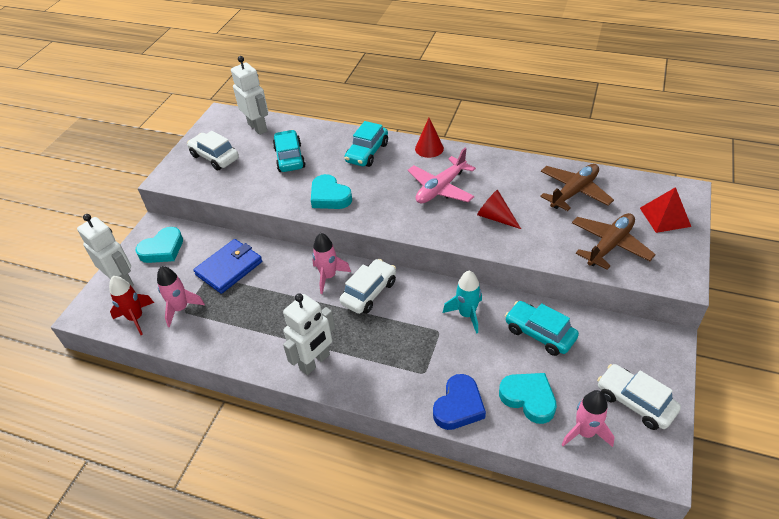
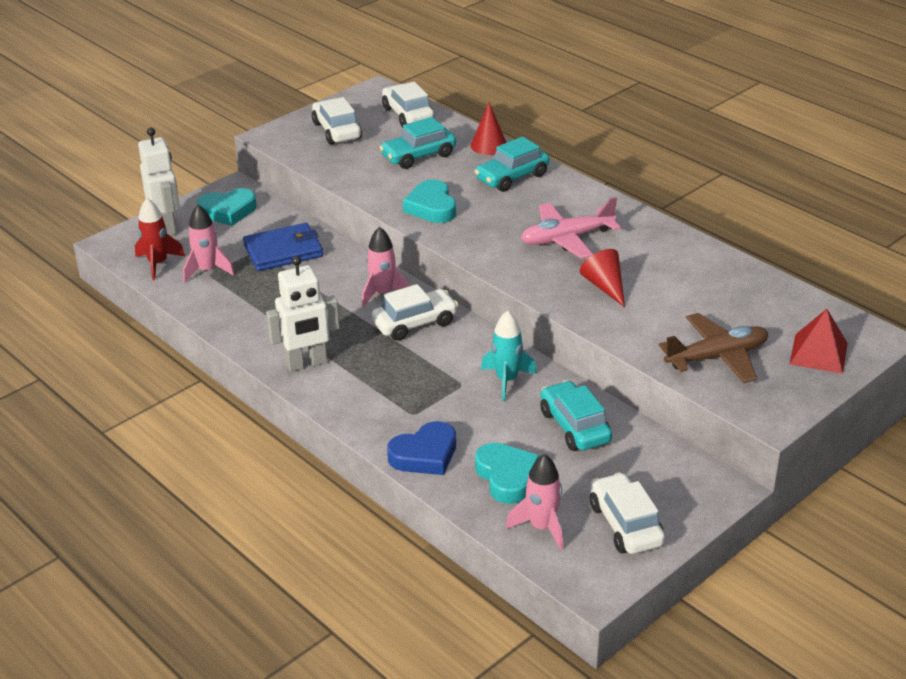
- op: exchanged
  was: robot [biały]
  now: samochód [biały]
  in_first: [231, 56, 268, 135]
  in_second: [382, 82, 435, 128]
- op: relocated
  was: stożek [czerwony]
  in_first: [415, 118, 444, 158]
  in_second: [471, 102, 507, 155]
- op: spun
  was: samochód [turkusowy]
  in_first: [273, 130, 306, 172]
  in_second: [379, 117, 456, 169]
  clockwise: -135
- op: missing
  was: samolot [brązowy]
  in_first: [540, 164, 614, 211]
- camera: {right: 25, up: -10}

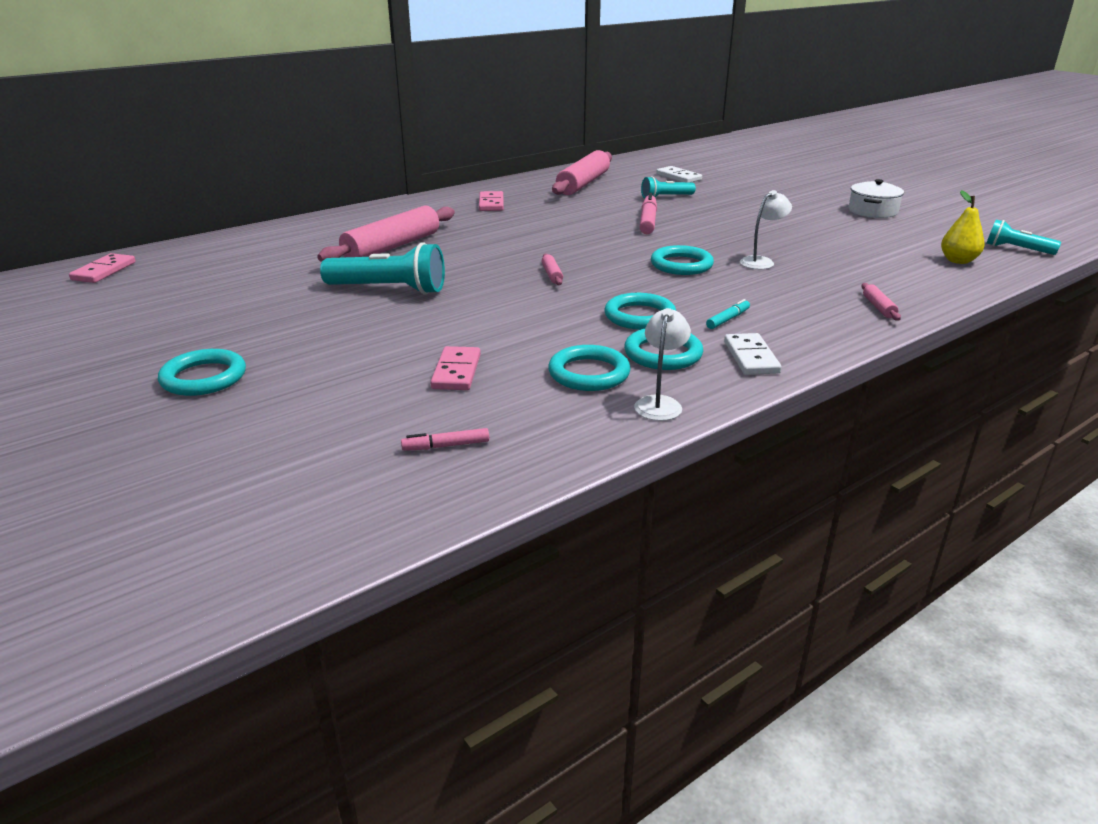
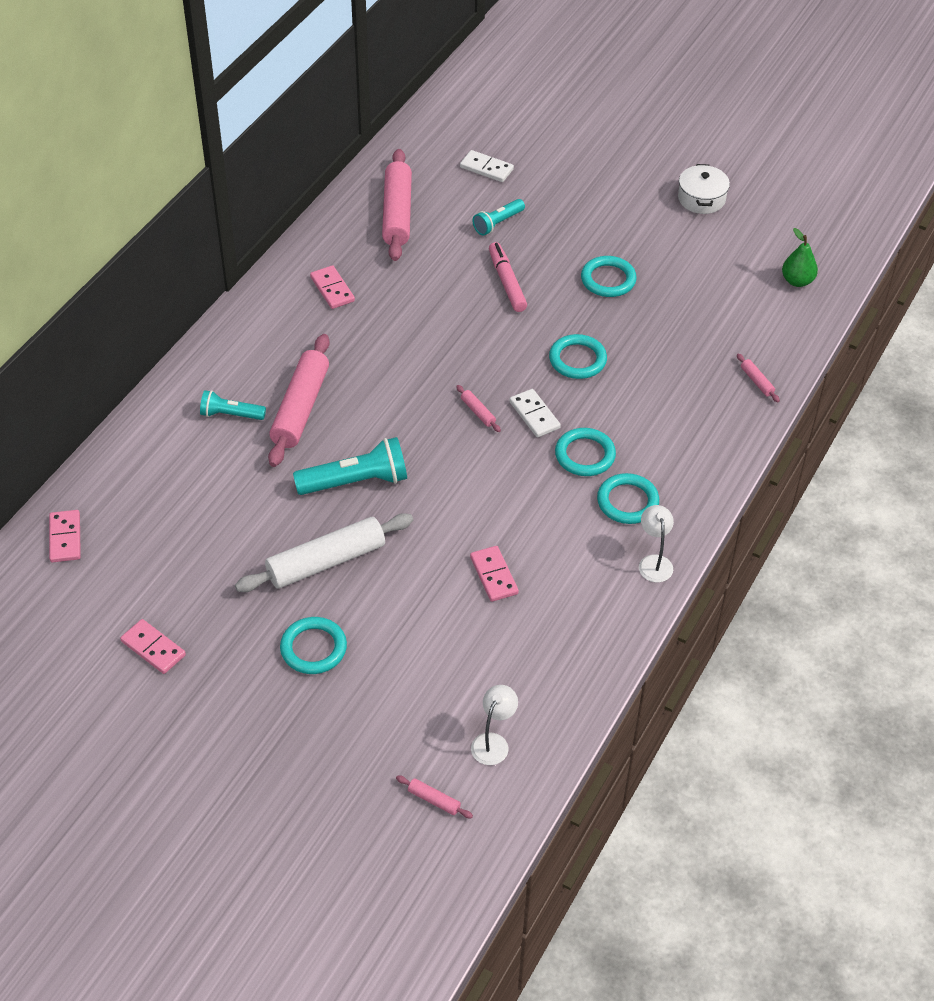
- op: relocated
  was: lampka [biały]
  in_first: [740, 190, 792, 269]
  in_second: [471, 685, 518, 765]
- op: colour
  was: gruszka [żółty]
  now: gruszka [zielony]
  in_first: [941, 190, 985, 264]
  in_second: [782, 228, 818, 287]
- op: relocated
  was: latarka [turkusowy]
  in_first: [986, 219, 1061, 255]
  in_second: [200, 390, 266, 420]
- op: missing
  was: flamaster [turkusowy]
  in_first: [706, 299, 750, 329]
- op: relocated
  was: kostka domina [biały]
  in_first: [724, 333, 782, 375]
  in_second: [509, 389, 561, 437]
- op: relocated
  was: pierścień [turkusowy]
  in_first: [548, 345, 630, 391]
  in_second: [581, 256, 637, 297]
- op: missing
  was: flamaster [różowy]
  in_first: [401, 428, 489, 451]
- op: appeared
  now: wałek do ciasta [biały]
  in_second: [235, 513, 413, 592]
- op: appeared
  now: kostka domina [różowy]
  in_second: [120, 619, 186, 674]
- op: appeared
  now: wałek do ciasta [różowy]
  in_second: [396, 775, 473, 818]
- camera: {right: -25, up: 20}

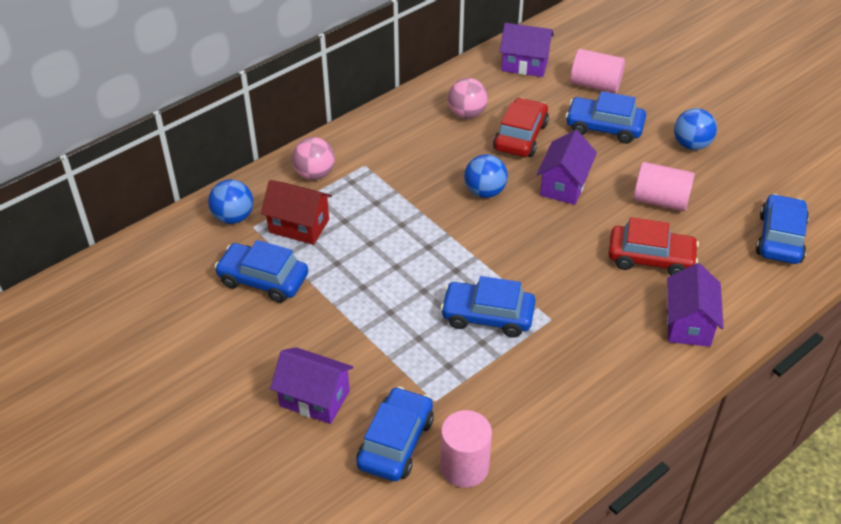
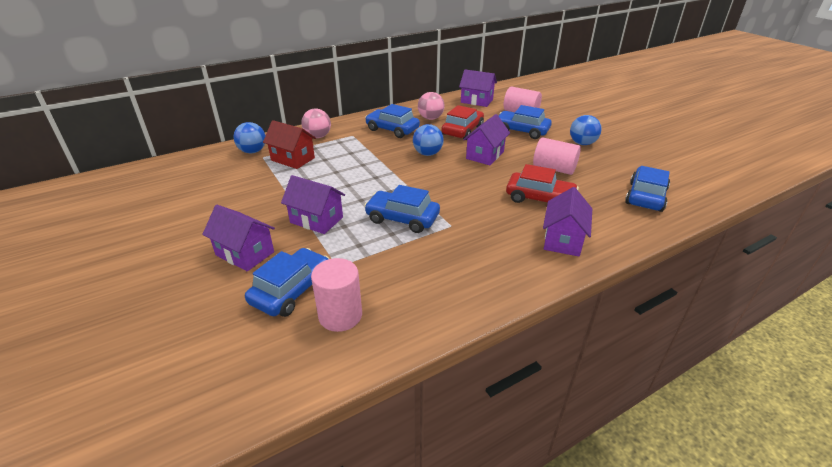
- op: relocated
  was: samochód [niebieski]
  in_first: [215, 240, 308, 303]
  in_second: [365, 104, 420, 138]
- op: appeared
  now: domek [fioletowy]
  in_second: [281, 175, 345, 234]
- camera: {right: 10, up: -10}

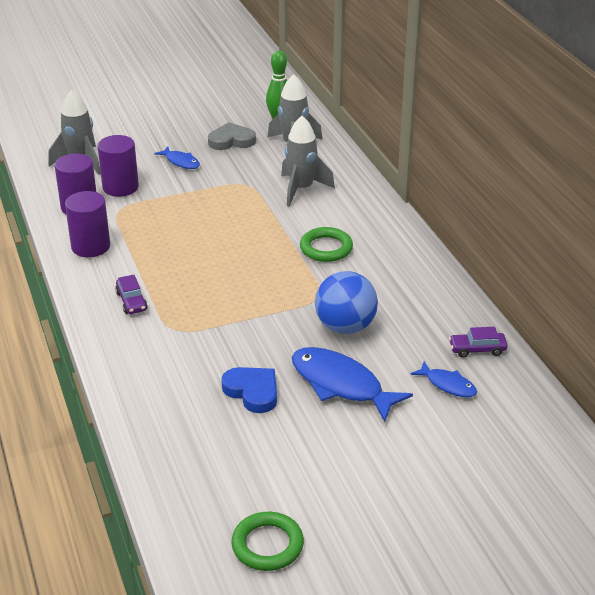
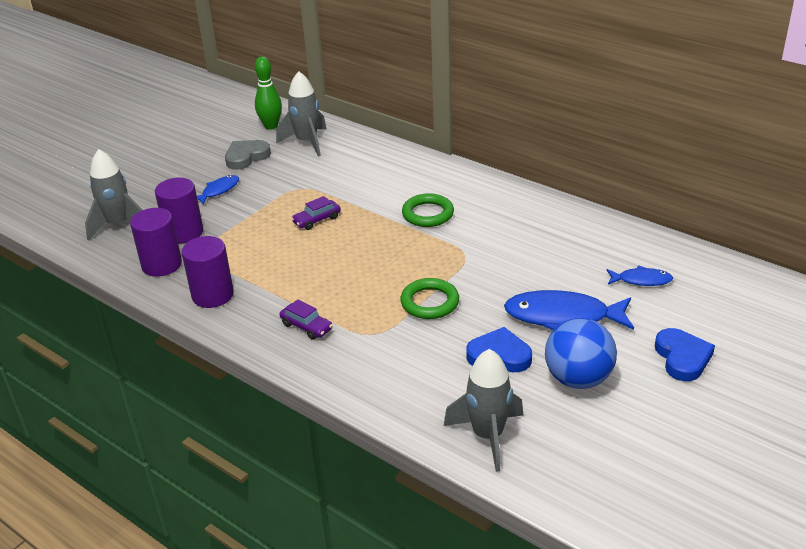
- op: relocated
  was: rakieta [szary]
  in_first: [281, 116, 335, 206]
  in_second: [444, 349, 523, 472]
- op: spun
  was: ryba [niebieski]
  in_first: [154, 147, 200, 169]
  in_second: [197, 175, 239, 205]
  clockwise: -60
- op: relocated
  was: piłka [niebieski]
  in_first: [315, 271, 378, 334]
  in_second: [545, 318, 617, 389]
- op: relocated
  was: samochód [fioletowy]
  in_first: [449, 327, 508, 358]
  in_second: [291, 196, 341, 230]
- op: relocated
  was: pierścień [zielony]
  in_first: [232, 512, 304, 571]
  in_second: [400, 278, 459, 319]
- op: appeared
  now: serce [niebieski]
  in_second: [655, 328, 715, 381]
- camera: {right: -30, up: 0}

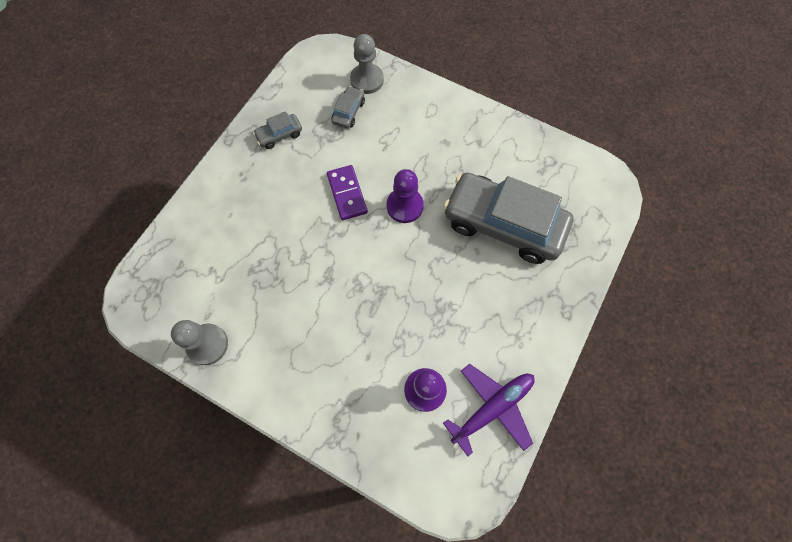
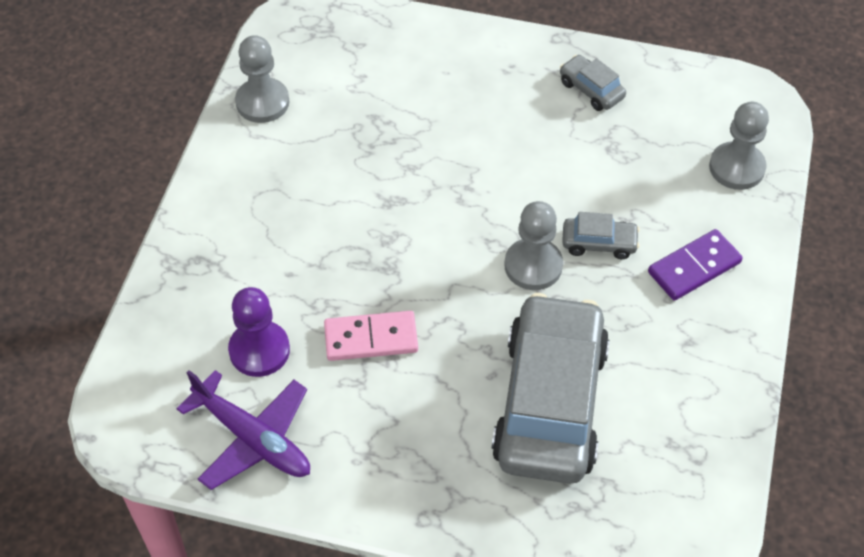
- op: relocated
  was: samochód [szary]
  in_first: [331, 86, 365, 128]
  in_second: [562, 212, 640, 259]
- op: relocated
  was: kostka domina [fioletowy]
  in_first: [327, 165, 368, 220]
  in_second: [648, 229, 743, 301]
- op: colour
  was: pionek [fioletowy]
  now: pionek [szary]
  in_first: [387, 169, 424, 223]
  in_second: [504, 201, 563, 290]
- op: appeared
  now: kostka domina [różowy]
  in_second: [324, 311, 418, 361]
- camera: {right: 75, up: -15}

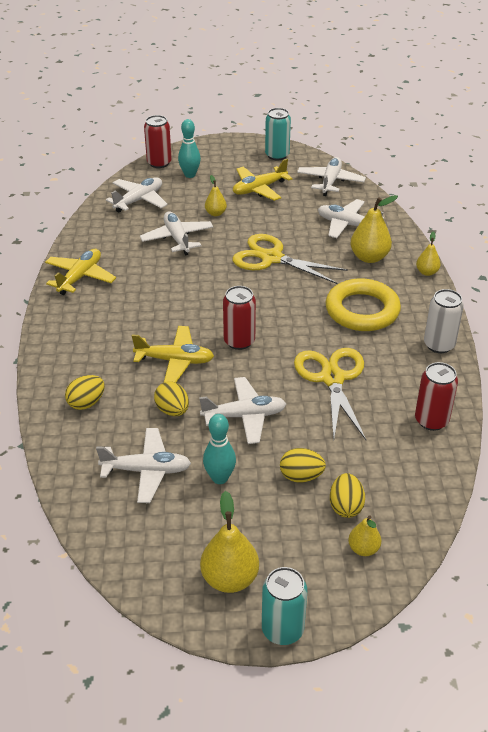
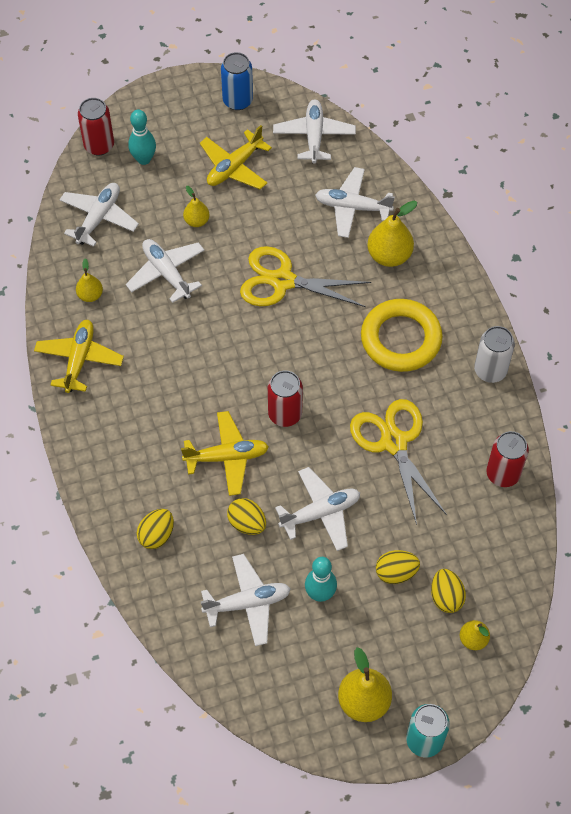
- op: colour
  was: puszka [turkusowy]
  now: puszka [niebieski]
  in_first: [265, 108, 291, 160]
  in_second: [221, 52, 253, 110]
- op: relocated
  was: gruszka [żółty]
  in_first: [416, 231, 441, 276]
  in_second: [76, 258, 103, 302]
- camera: {right: -15, up: 20}

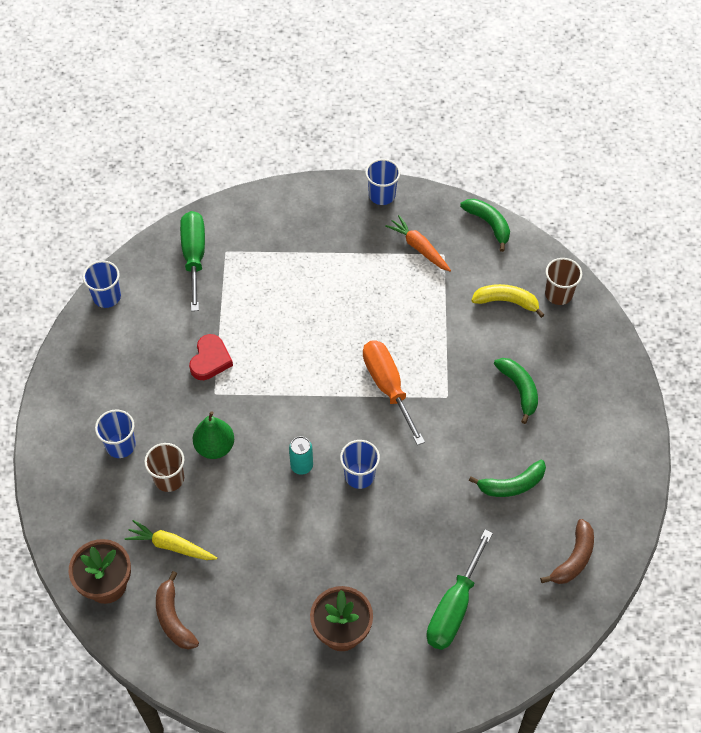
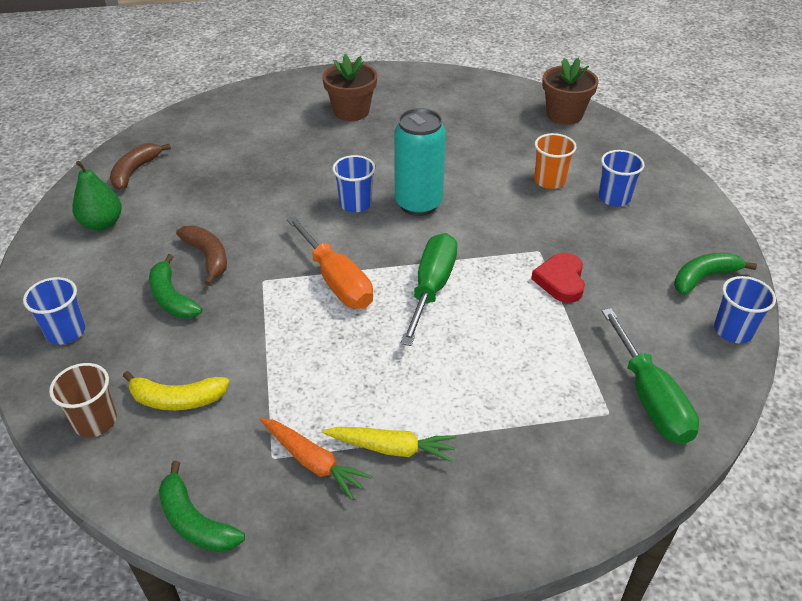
- op: relocated
  was: szklanka [niebieski]
  in_first: [365, 159, 400, 205]
  in_second: [23, 277, 85, 345]
- op: relocated
  was: gruszka [zielony]
  in_first: [193, 411, 234, 459]
  in_second: [72, 161, 122, 231]
- op: size
  was: puszka [turkusowy]
  in_first: [289, 436, 313, 475]
  in_second: [394, 108, 446, 216]
  ratio: 1.96
- op: colour
  was: szklanka [brązowy]
  now: szklanka [pomarańczowy]
  in_first: [144, 443, 184, 492]
  in_second: [534, 133, 576, 189]
- op: relocated
  was: banan [zielony]
  in_first: [469, 460, 546, 497]
  in_second: [674, 253, 757, 295]
- op: relocated
  was: marchewka [żółty]
  in_first: [125, 520, 217, 560]
  in_second: [322, 427, 457, 463]
- op: relocated
  was: śrubokręt [zielony]
  in_first: [426, 530, 493, 650]
  in_second: [401, 233, 458, 346]
- op: relocated
  was: banan [brązowy]
  in_first: [156, 571, 199, 650]
  in_second: [176, 225, 227, 286]
- camera: {right: 170, up: -15}

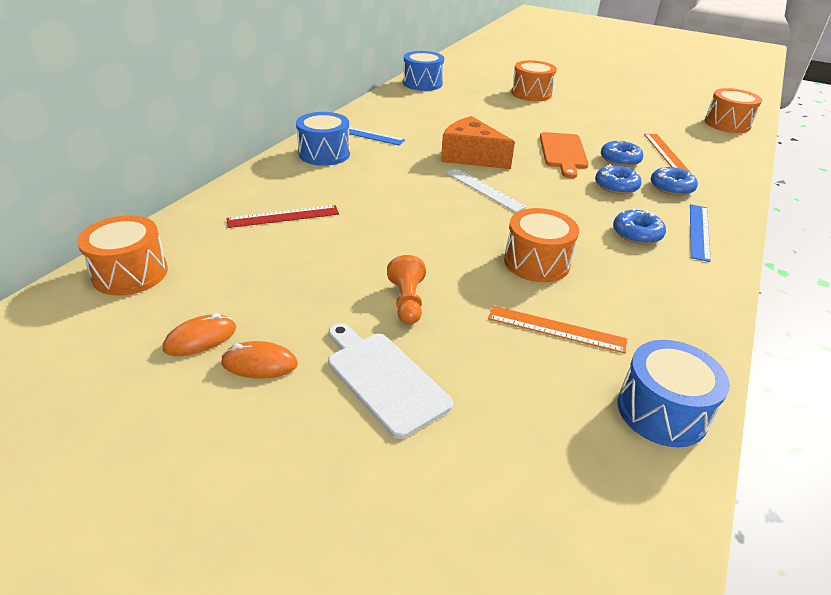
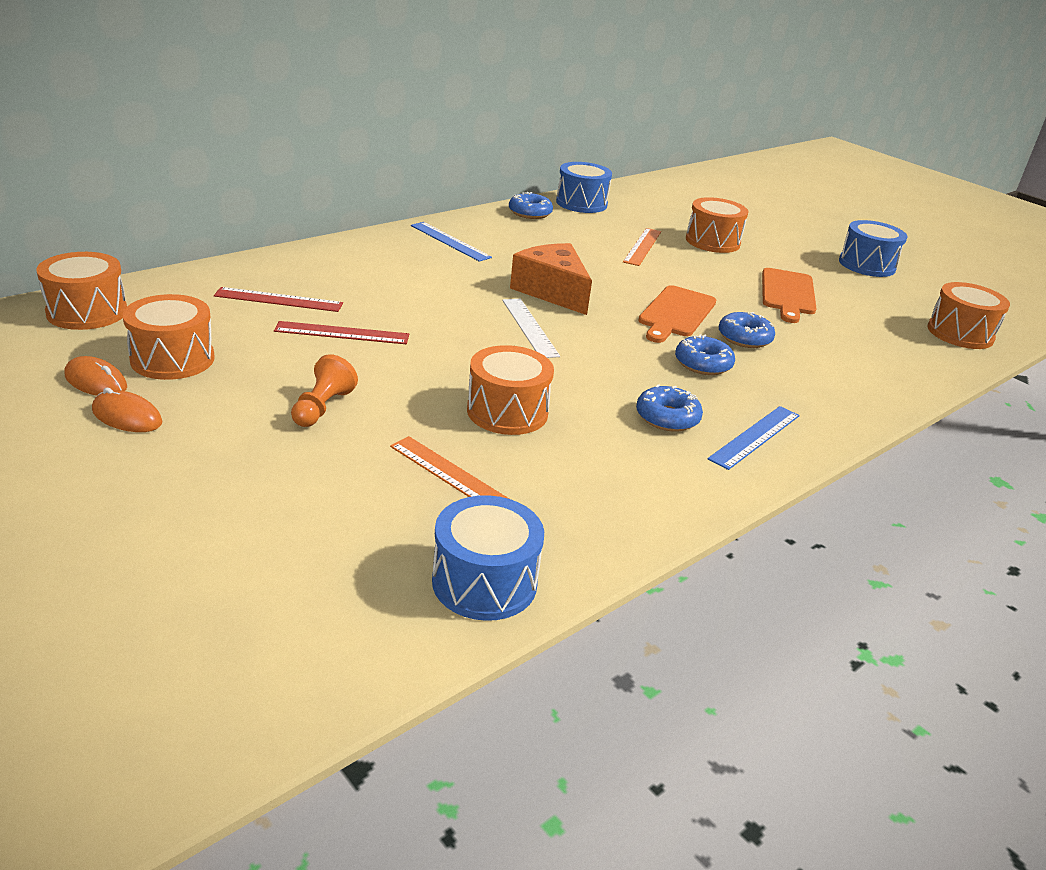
- op: relocated
  was: bęben [niebieski]
  in_first: [296, 112, 350, 166]
  in_second: [839, 220, 907, 277]
- op: relocated
  was: linijka [pomarańczowy]
  in_first: [644, 134, 690, 172]
  in_second: [623, 228, 661, 266]
- op: relocated
  was: donut [niebieski]
  in_first: [651, 166, 698, 196]
  in_second: [509, 192, 553, 219]
- op: spun
  was: myszka [pomarańczowy]
  in_first: [163, 313, 236, 356]
  in_second: [65, 356, 127, 396]
  clockwise: 45
- op: missing
  was: deska do krojenia [biały]
  in_first: [328, 323, 453, 439]
- op: appeared
  now: deska do krojenia [pomarańczowy]
  in_second: [762, 268, 817, 323]
- op: appeared
  now: bęben [pomarańczowy]
  in_second: [123, 294, 215, 380]
- op: appeared
  now: linijka [czerwony]
  in_second: [274, 321, 409, 344]
- camera: {right: 20, up: -5}

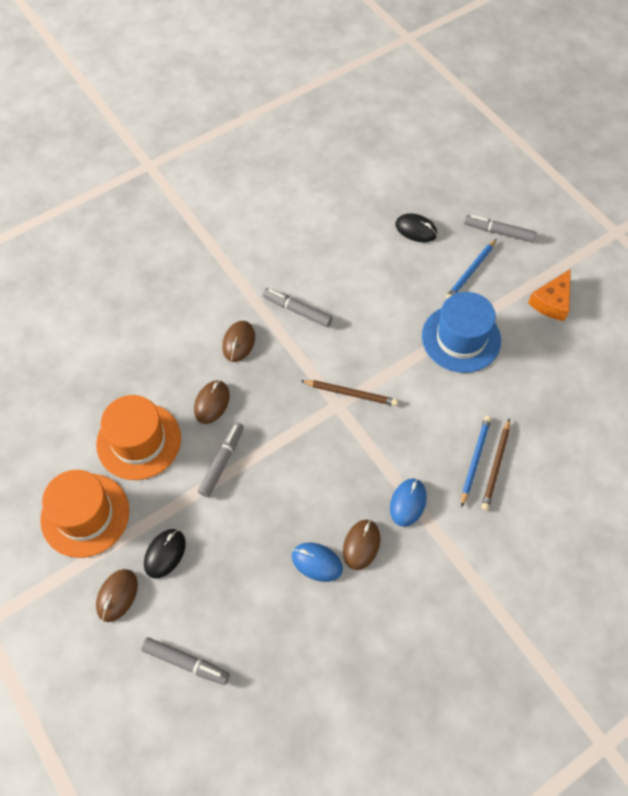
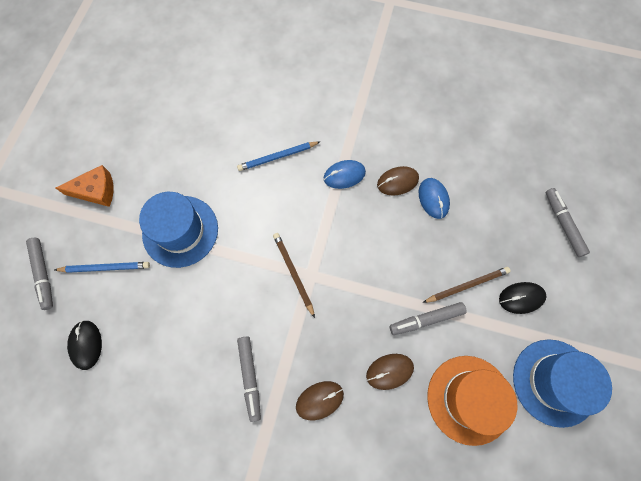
- op: relocated
  was: ołówek [brązowy]
  in_first: [482, 418, 510, 510]
  in_second: [423, 267, 511, 303]
- op: colour
  was: kapelusz [pomarańczowy]
  now: kapelusz [niebieski]
  in_first: [40, 470, 129, 558]
  in_second: [513, 339, 612, 428]
- op: missing
  was: myszka [brązowy]
  in_first: [96, 569, 138, 622]
- camera: {right: -130, up: 10}

